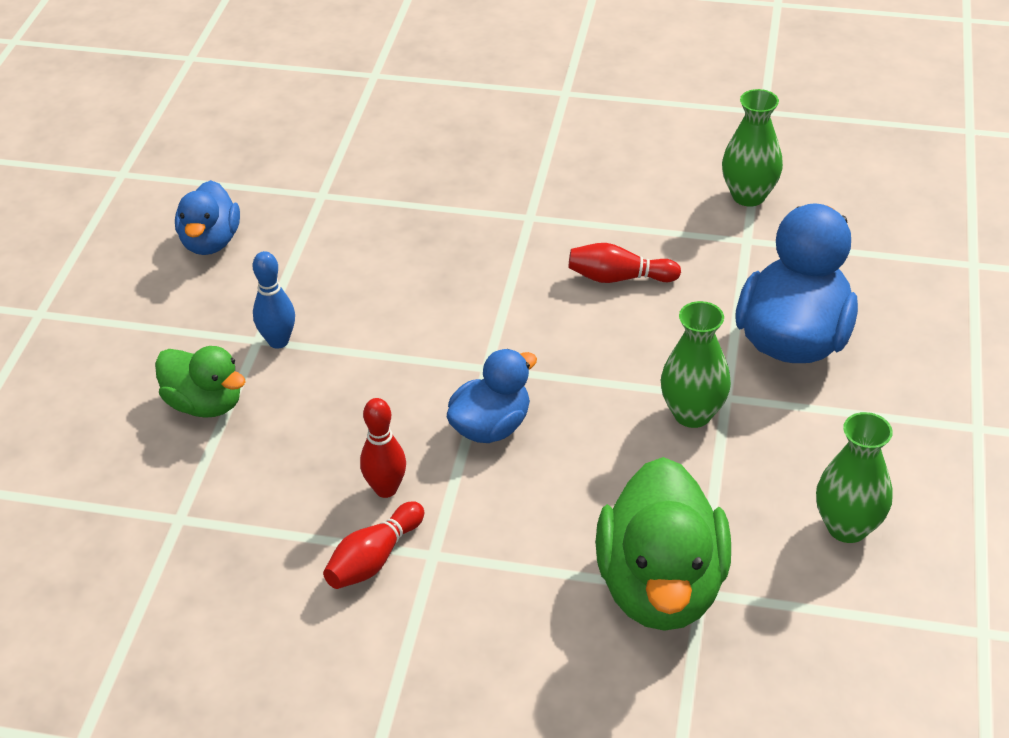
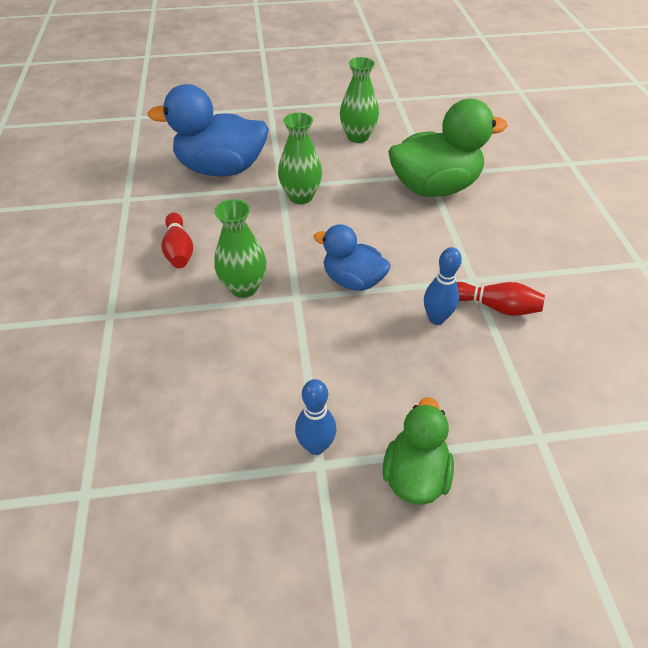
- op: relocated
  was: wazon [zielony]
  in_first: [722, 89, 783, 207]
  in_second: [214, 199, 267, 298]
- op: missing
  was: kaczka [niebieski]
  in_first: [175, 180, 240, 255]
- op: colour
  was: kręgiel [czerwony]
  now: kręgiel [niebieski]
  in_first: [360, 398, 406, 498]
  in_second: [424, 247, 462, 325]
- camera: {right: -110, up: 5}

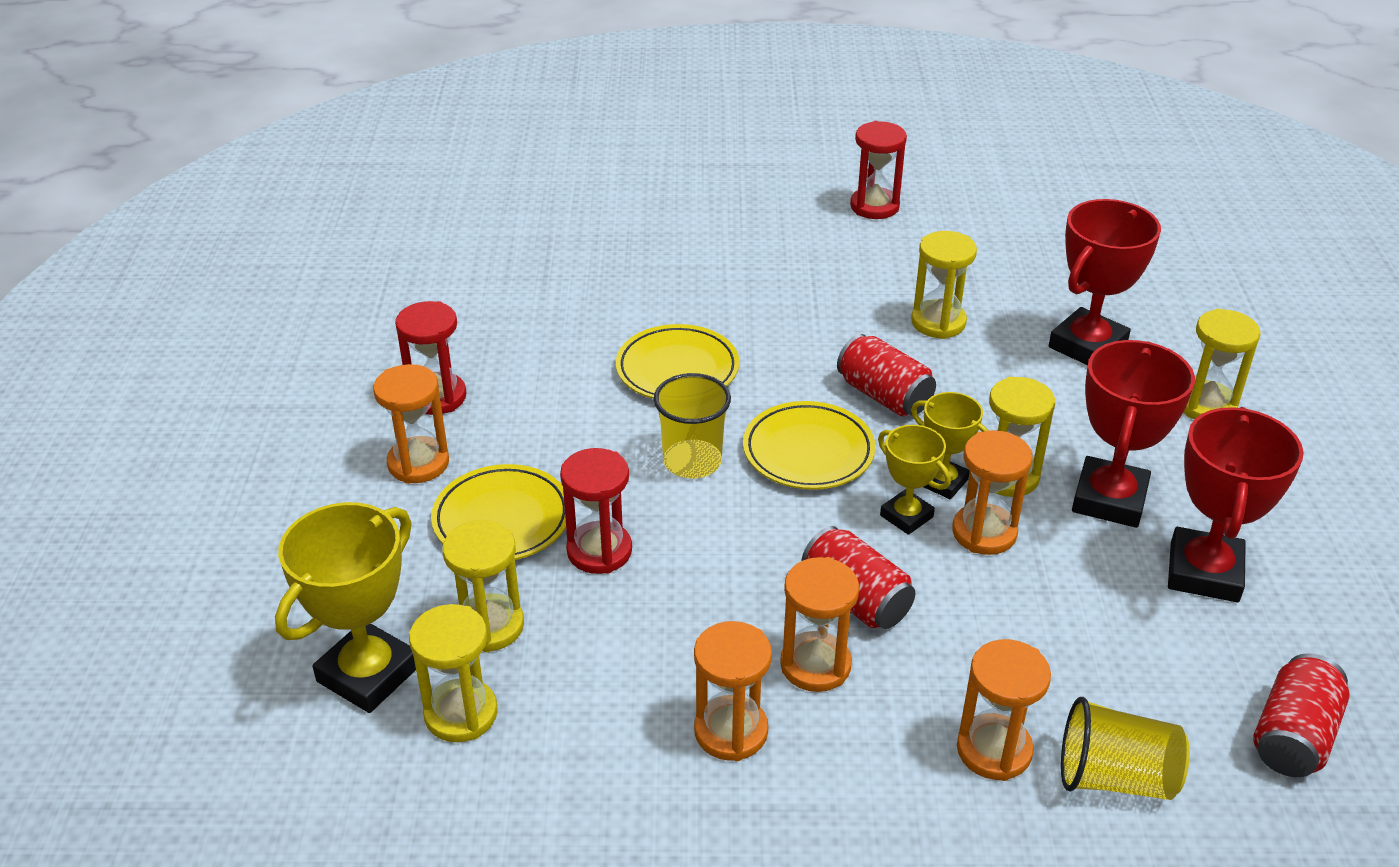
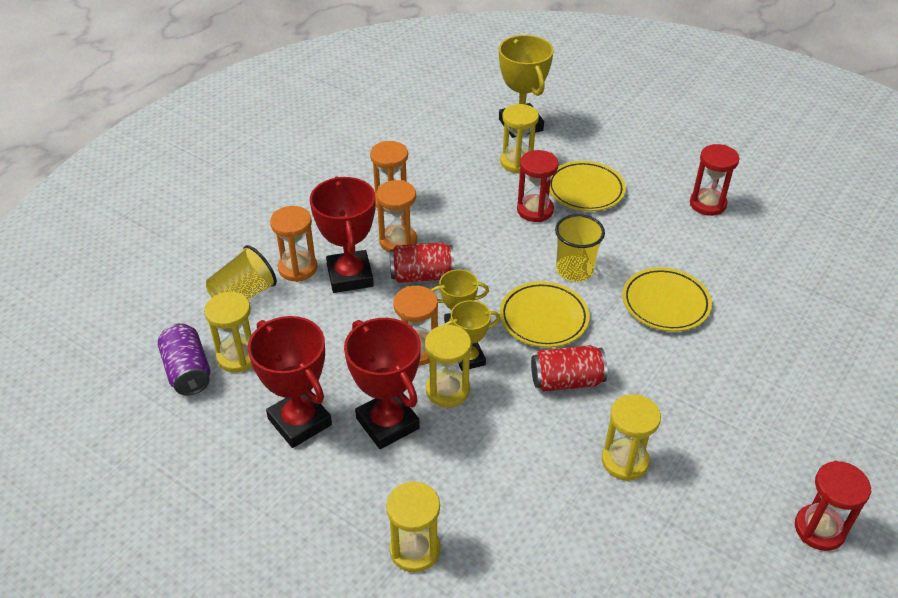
- op: relocated
  was: puchar [czerwony]
  in_first: [1049, 199, 1161, 365]
  in_second: [310, 176, 376, 293]
- op: missing
  was: klepsydra [pomarańczowy]
  in_first: [373, 364, 449, 484]
- op: relocated
  was: klepsydra [żółty]
  in_first: [409, 604, 498, 742]
  in_second: [204, 292, 252, 373]
- op: colour
  was: puszka [czerwony]
  now: puszka [fioletowy]
  in_first: [1253, 653, 1350, 777]
  in_second: [157, 323, 210, 395]
- camera: {right: 125, up: 5}

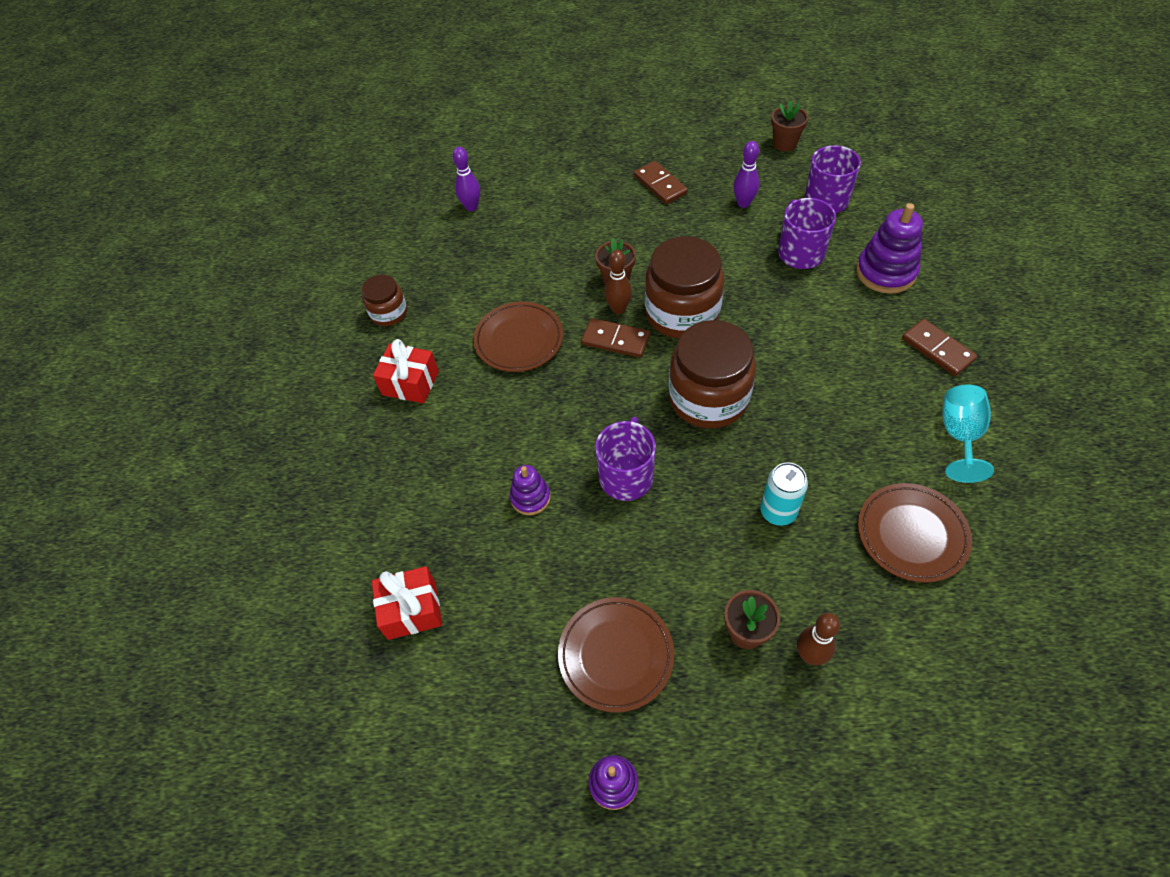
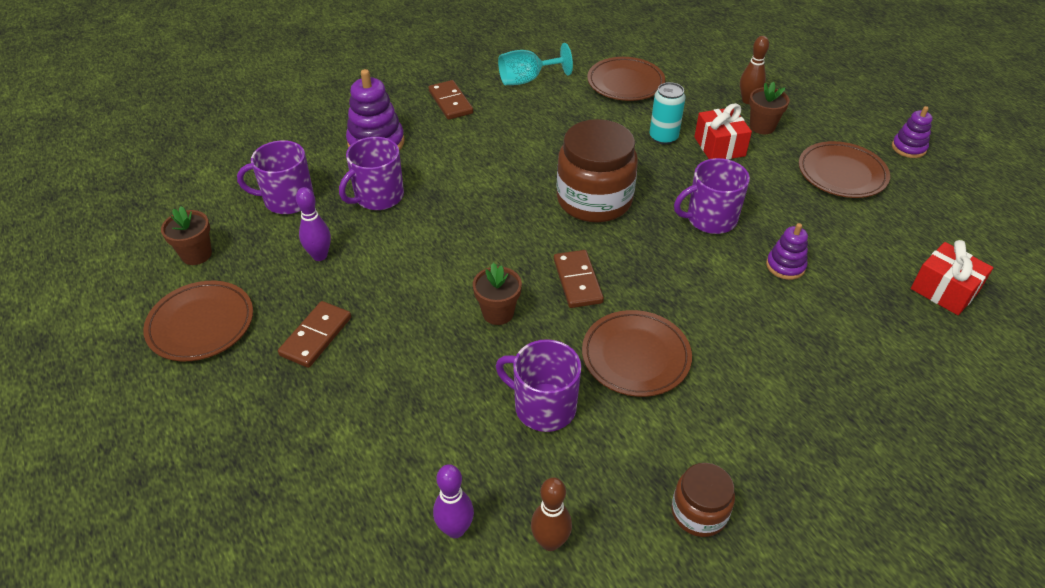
- op: missing
  was: słoik [brązowy]
  in_first: [645, 236, 724, 339]
- op: relocated
  was: kręgiel [brązowy]
  in_first: [604, 250, 632, 314]
  in_second: [531, 477, 572, 551]
- op: spun
  was: kostka domina [brązowy]
  in_first: [902, 319, 977, 376]
  in_second: [429, 80, 473, 120]
  clockwise: -45
- op: relocated
  was: prezent [czerwony]
  in_first: [373, 339, 439, 403]
  in_second: [694, 103, 752, 160]
- op: appeared
  now: talerz [brązowy]
  in_second: [143, 281, 253, 361]
- op: appeared
  now: kubek [fioletowy]
  in_second: [496, 339, 581, 432]
- camera: {right: -125, up: -10}

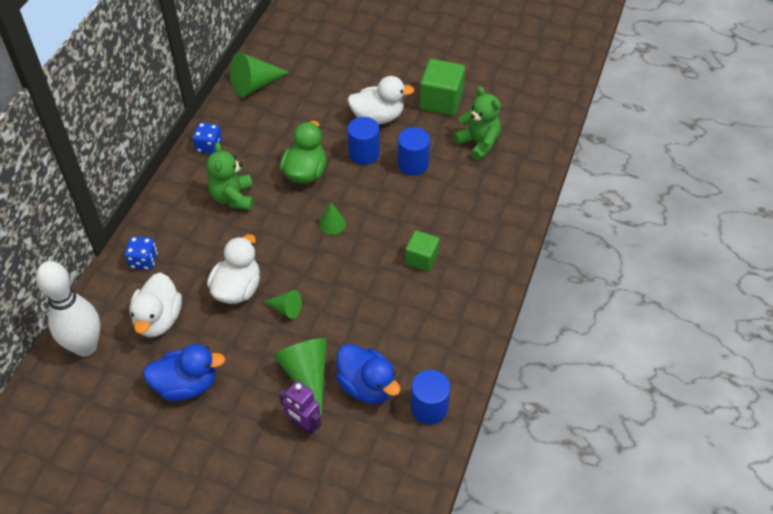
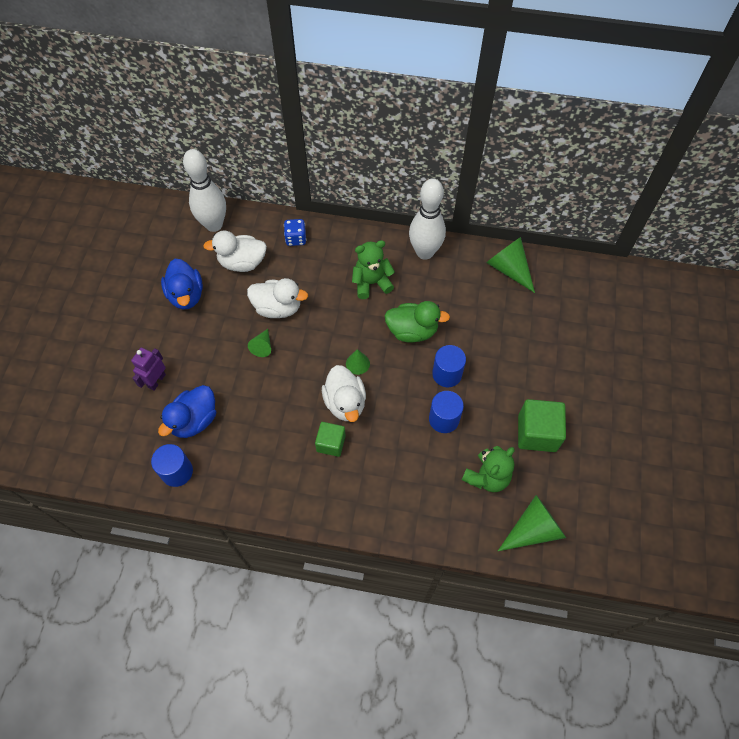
- op: relocated
  was: kaczka [biały]
  in_first: [347, 76, 414, 125]
  in_second: [322, 365, 366, 422]
- op: exchanged
  was: kostka do gry [niebieski]
  now: kręgiel [biały]
  in_first: [193, 123, 222, 154]
  in_second: [409, 178, 446, 260]
- op: relocated
  was: stożek [zielony]
  in_first: [274, 338, 327, 416]
  in_second: [498, 495, 566, 551]
- camera: {right: 80, up: 10}

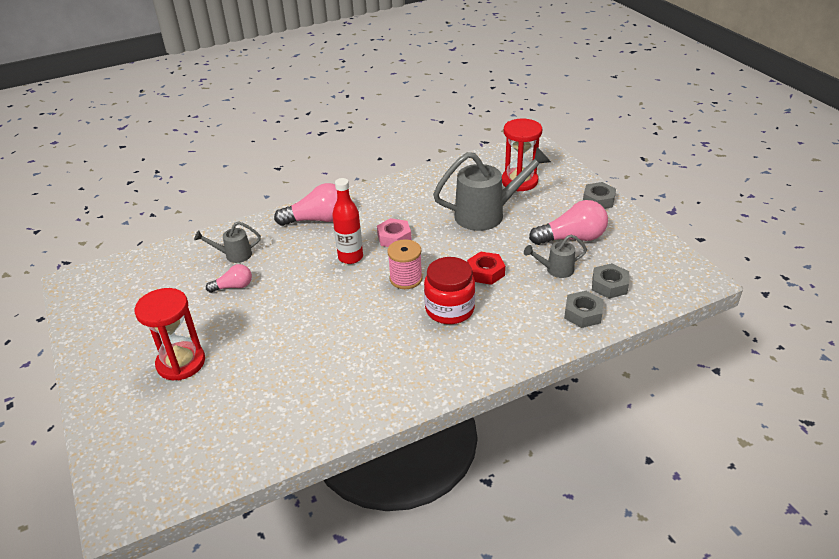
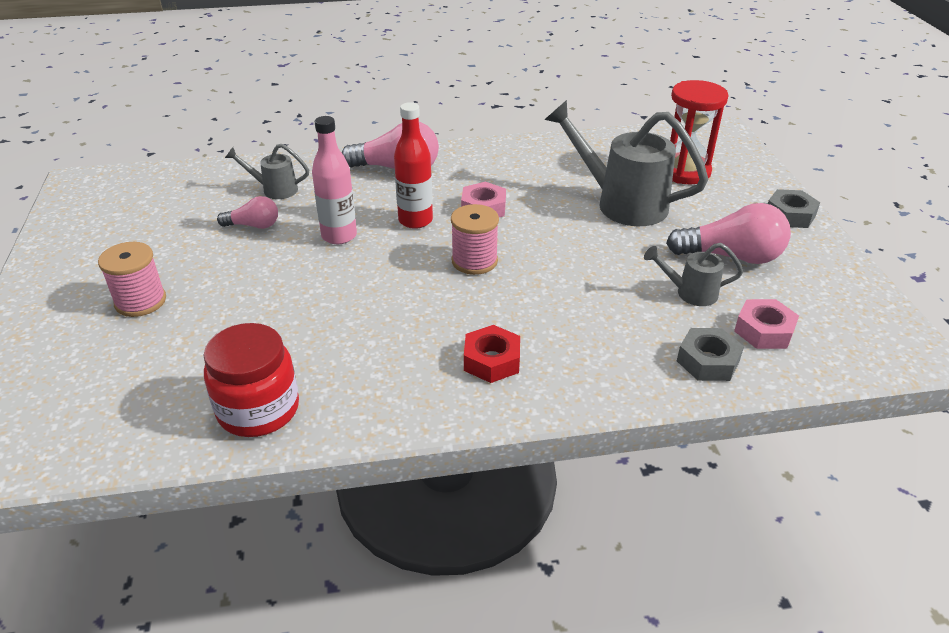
- op: spun
  was: konewka [szary]
  in_first: [433, 147, 551, 231]
  in_second: [545, 100, 708, 226]
  clockwise: -150
- op: relocated
  was: nakrętka [czerwony]
  in_first: [467, 251, 505, 285]
  in_second: [464, 325, 520, 383]
- op: relocated
  was: słoik [czerwony]
  in_first: [424, 257, 475, 324]
  in_second: [204, 323, 299, 437]
- op: colour
  was: nakrętka [szary]
  now: nakrętka [różowy]
  in_first: [592, 263, 629, 299]
  in_second: [734, 299, 799, 349]
- op: exchanged
  was: klepsydra [czerwony]
  now: szpulka [różowy]
  in_first: [135, 288, 205, 380]
  in_second: [98, 242, 166, 317]
- op: appeared
  now: butelka [różowy]
  in_second: [312, 116, 357, 244]
- camera: {right: 15, up: 0}

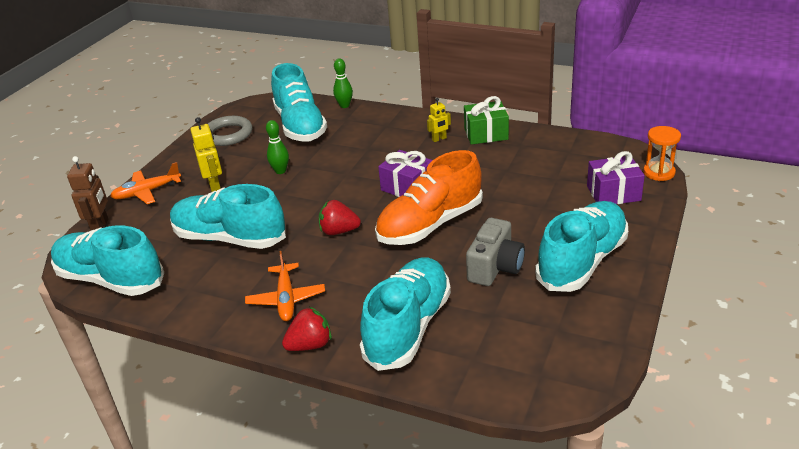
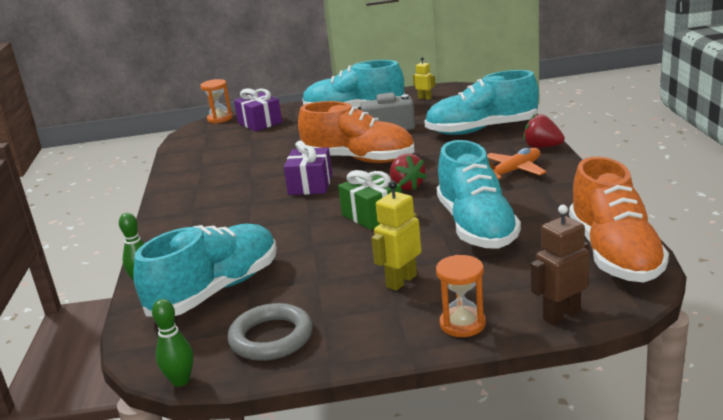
- op: relocated
  was: prezent [zielony]
  in_first: [464, 96, 509, 145]
  in_second: [338, 170, 402, 230]
- op: relocated
  was: robot [żółty]
  in_first: [427, 98, 451, 142]
  in_second: [413, 57, 436, 100]
- op: relocated
  was: kręgiel [zielony]
  in_first: [266, 120, 289, 174]
  in_second: [152, 299, 193, 387]
- op: exchanged
  was: samolot [pomarańczowy]
  now: klepsydra [pomarańczowy]
  in_first: [110, 162, 181, 204]
  in_second: [436, 255, 486, 337]
- op: colour
  was: but [turkusowy]
  now: but [pomarańczowy]
  in_first: [51, 225, 164, 296]
  in_second: [569, 157, 669, 282]
- camera: {right: -120, up: -10}

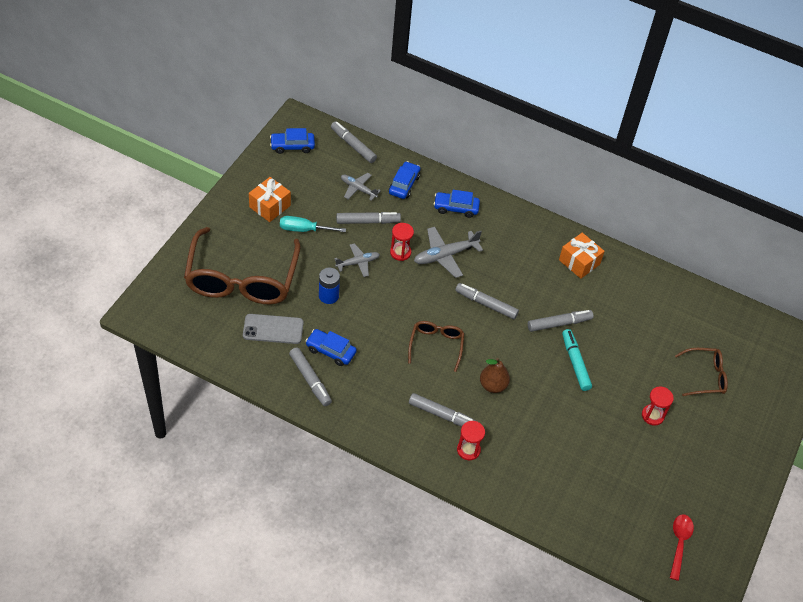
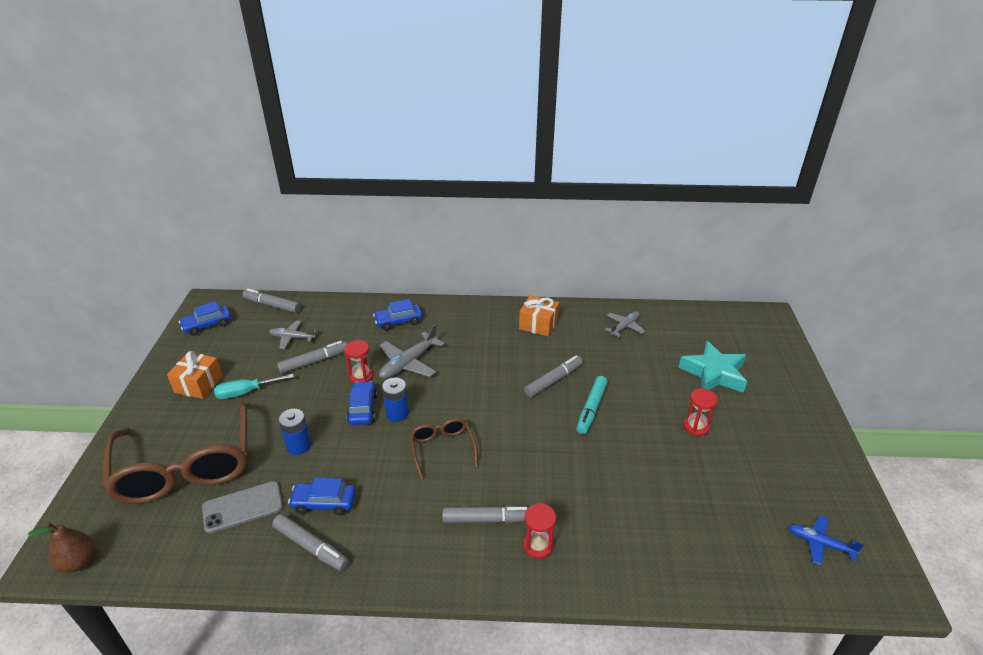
- op: relocated
  was: samochód [niebieski]
  in_first: [389, 161, 420, 199]
  in_second: [347, 381, 377, 425]
- op: relocated
  was: samolot [szary]
  in_first: [334, 243, 380, 277]
  in_second: [605, 311, 645, 337]
- op: missing
  was: flamaster [szary]
  in_first: [455, 283, 519, 319]
- op: spun
  was: flamaster [turkusowy]
  in_first: [562, 329, 592, 391]
  in_second: [576, 376, 608, 434]
  clockwise: -120
- op: exchanged
  was: okulary [brązowy]
  now: gwiazda [turkusowy]
  in_first: [675, 348, 728, 396]
  in_second: [678, 341, 747, 393]
- op: relocated
  was: gruszka [brązowy]
  in_first: [480, 358, 510, 393]
  in_second: [28, 522, 95, 573]
- op: exchanged
  was: łyżka [czerwony]
  now: samolot [niebieski]
  in_first: [670, 514, 694, 581]
  in_second: [789, 515, 864, 565]
- op: appeared
  now: bateria [niebieski]
  in_second: [382, 377, 409, 422]
- camera: {right: -20, up: -15}

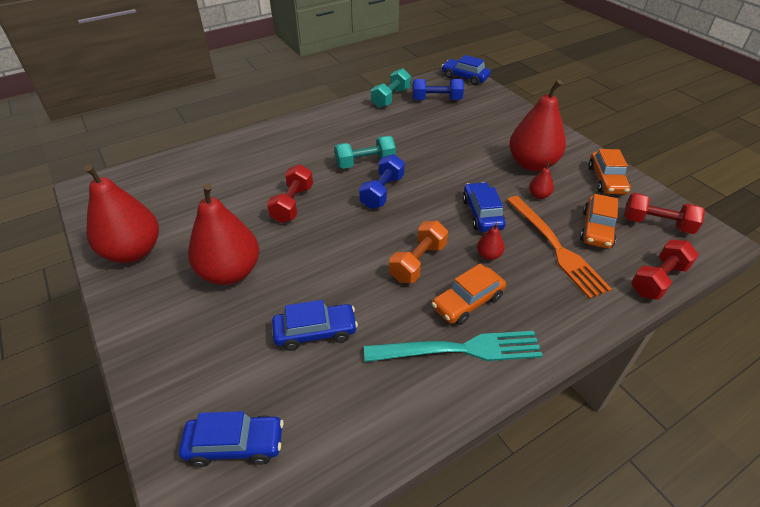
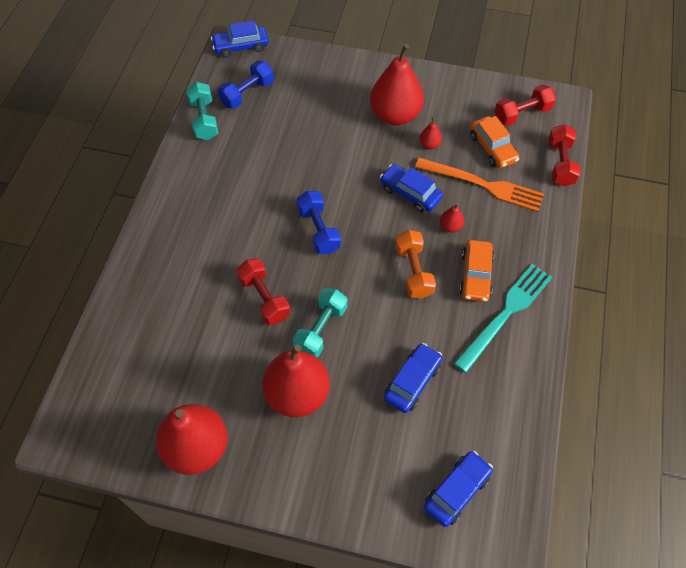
- op: relocated
  was: hantel [turkusowy]
  in_first: [334, 136, 396, 169]
  in_second: [293, 288, 348, 357]
- op: missing
  was: samochód [pomarańczowy]
  in_first: [588, 149, 631, 195]
- camera: {right: -45, up: 15}

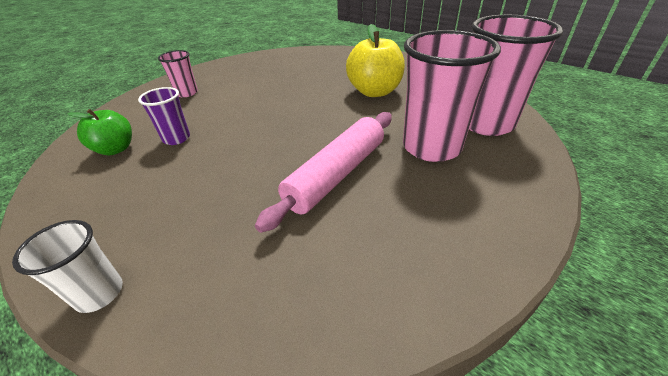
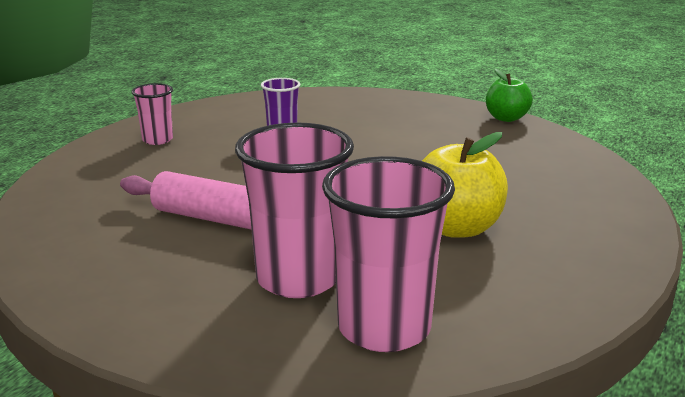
- op: relocated
  was: szklanka [różowy]
  in_first: [158, 50, 198, 97]
  in_second: [132, 83, 173, 145]
- op: relocated
  was: jabłko [zielony]
  in_first: [67, 109, 132, 155]
  in_second: [486, 69, 533, 122]
- op: missing
  was: szklanka [biały]
  in_first: [12, 220, 123, 313]
- camera: {right: 75, up: -15}

